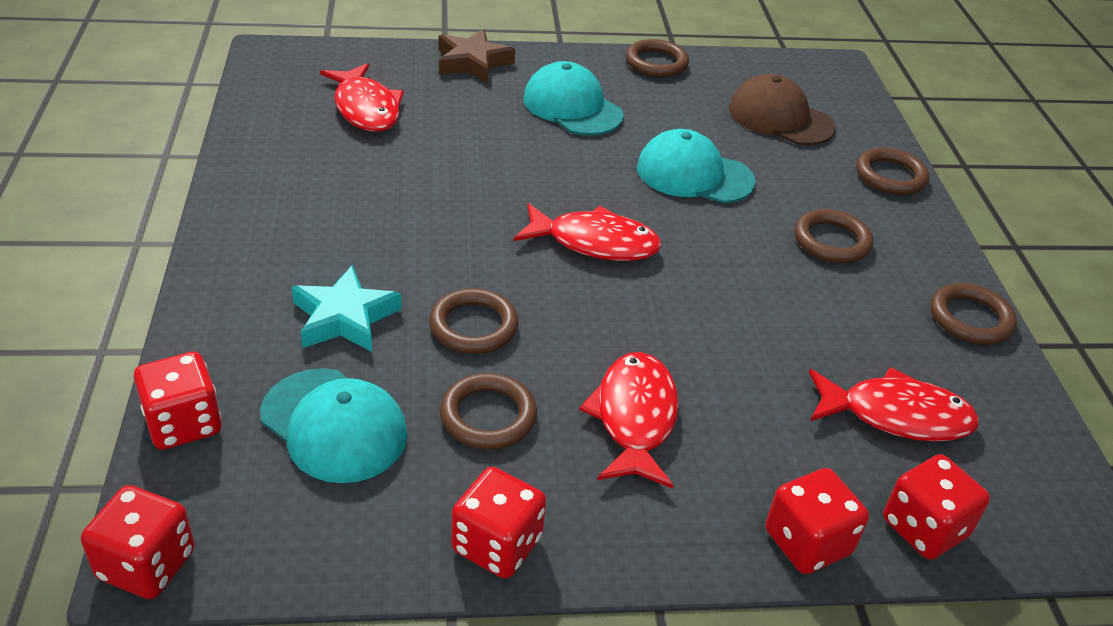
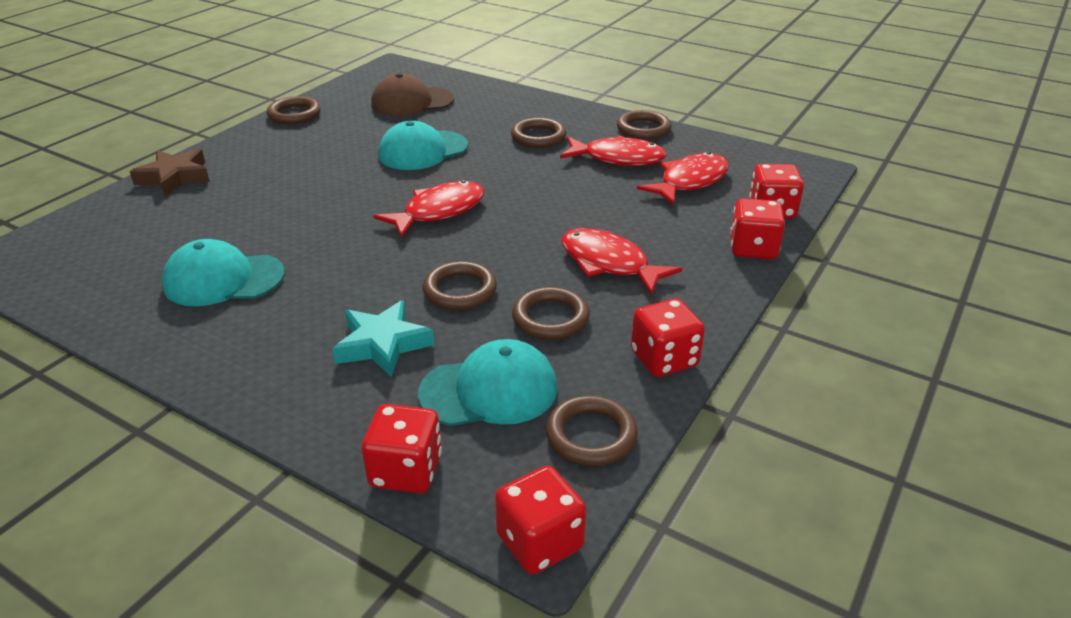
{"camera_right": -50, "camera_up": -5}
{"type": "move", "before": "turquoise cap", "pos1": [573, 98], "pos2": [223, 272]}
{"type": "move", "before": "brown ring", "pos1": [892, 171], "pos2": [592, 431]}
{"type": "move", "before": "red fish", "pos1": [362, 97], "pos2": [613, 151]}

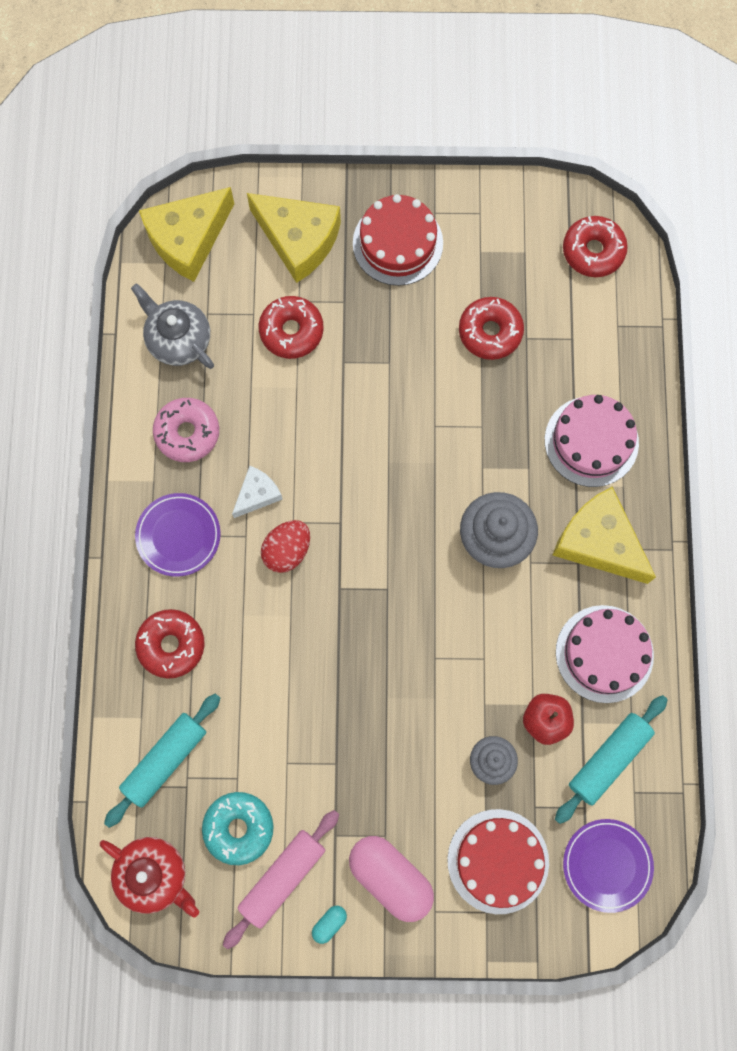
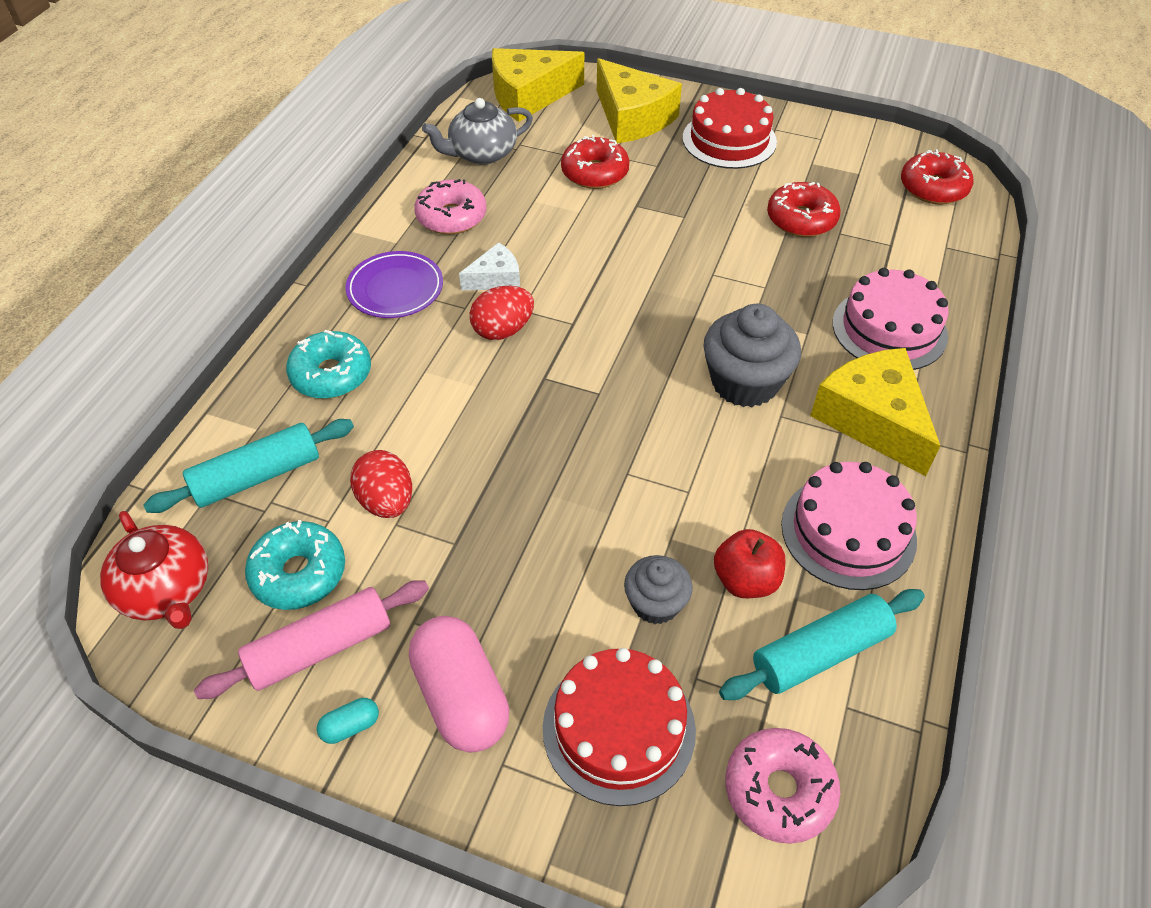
{"camera_right": 20, "camera_up": -25}
{"type": "recolor", "before": "red donut", "after": "turquoise donut", "pos1": [170, 644], "pos2": [328, 364]}
{"type": "insert", "after": "red egg", "pos2": [381, 484]}
{"type": "rotate", "before": "grey teapot", "pos1": [172, 326], "pos2": [477, 131], "turn": -90}
{"type": "replace", "before": "purple plate", "after": "pink donut", "pos1": [608, 866], "pos2": [782, 786]}

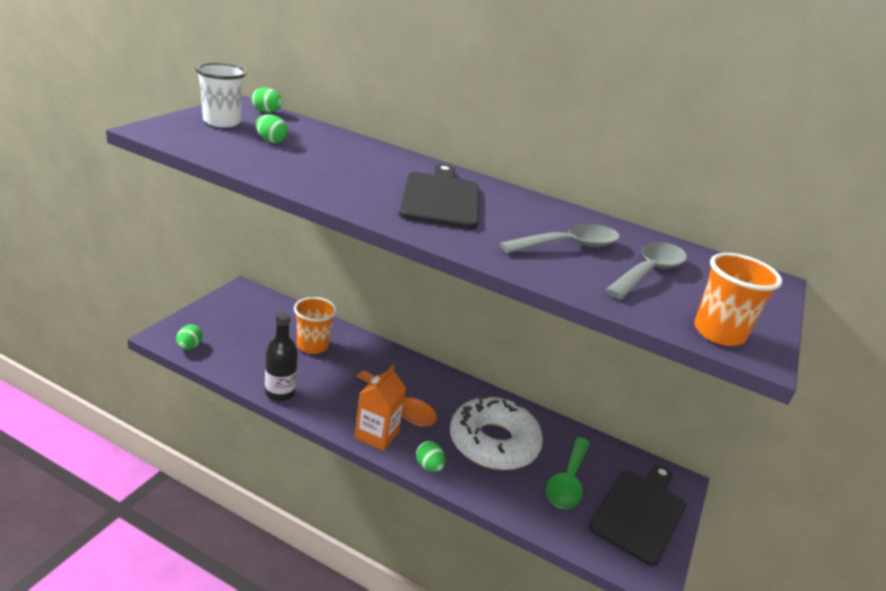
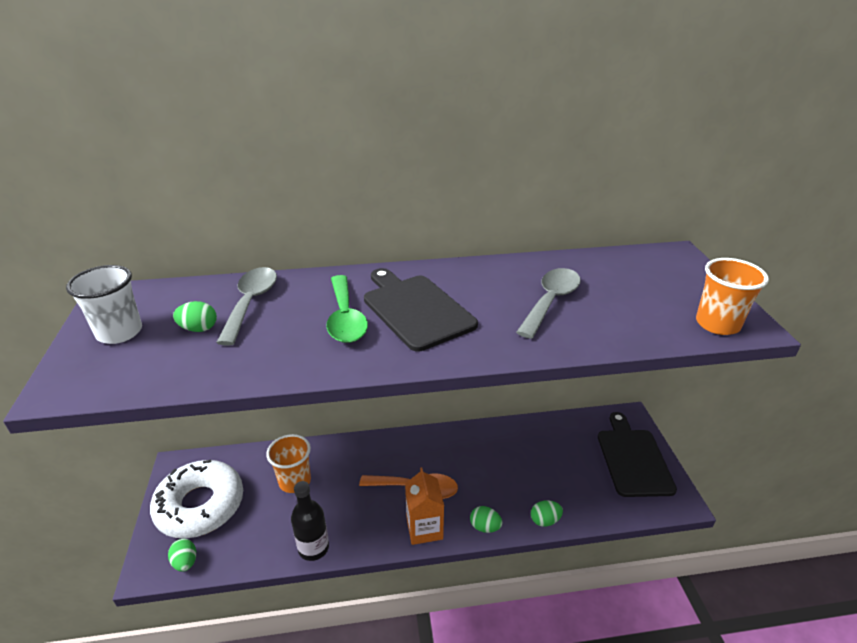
{"camera_right": -30, "camera_up": 5}
{"type": "move", "before": "white donut", "pos1": [496, 432], "pos2": [196, 499]}
{"type": "move", "before": "grey spoon", "pos1": [646, 270], "pos2": [246, 306]}
{"type": "move", "before": "green spoon", "pos1": [568, 473], "pos2": [347, 309]}
{"type": "move", "before": "green egg", "pos1": [267, 100], "pos2": [547, 513]}

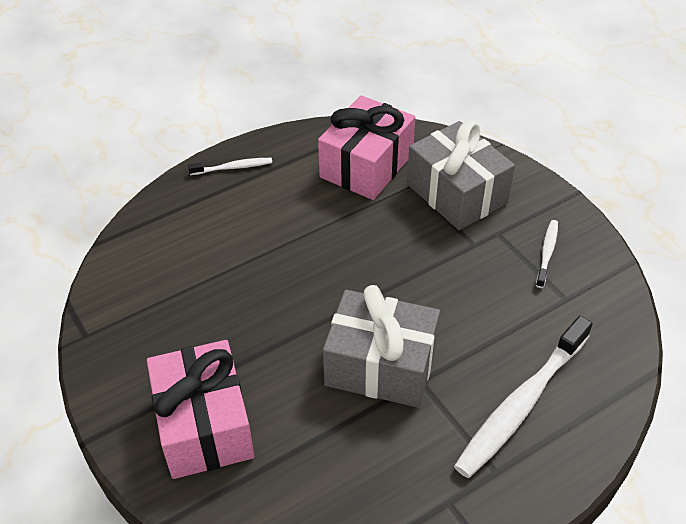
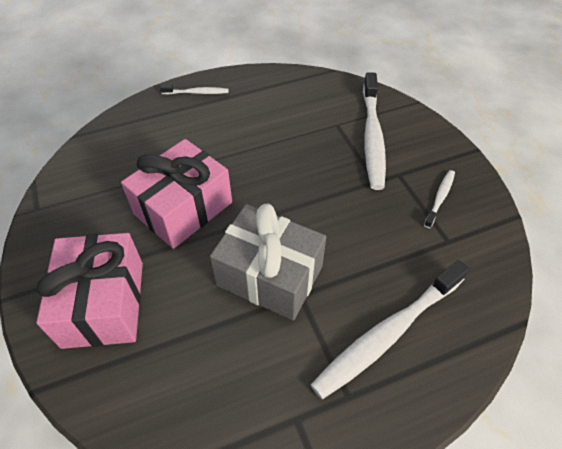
{"camera_right": 10, "camera_up": 5}
{"type": "move", "before": "pink gift", "pos1": [366, 147], "pos2": [176, 194]}
{"type": "replace", "before": "grey gift", "after": "white toothbrush", "pos1": [461, 175], "pos2": [374, 131]}

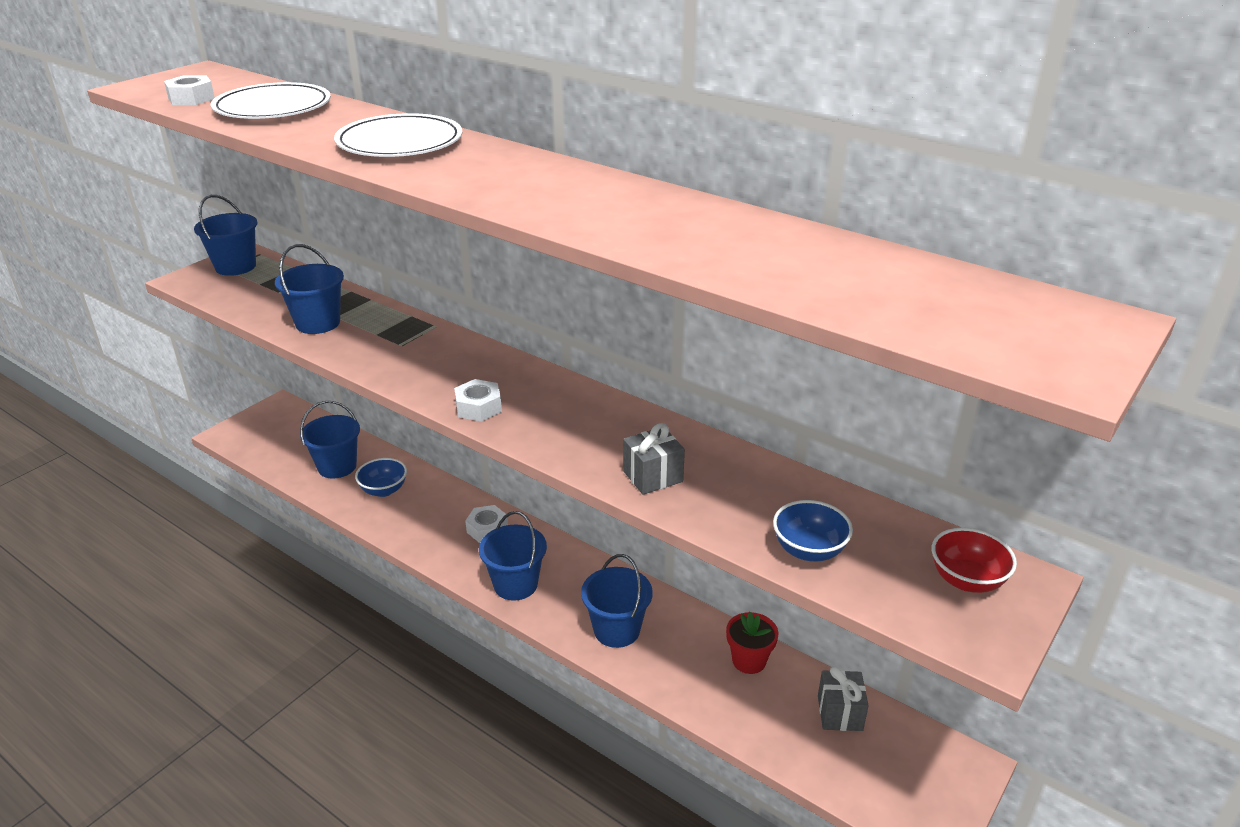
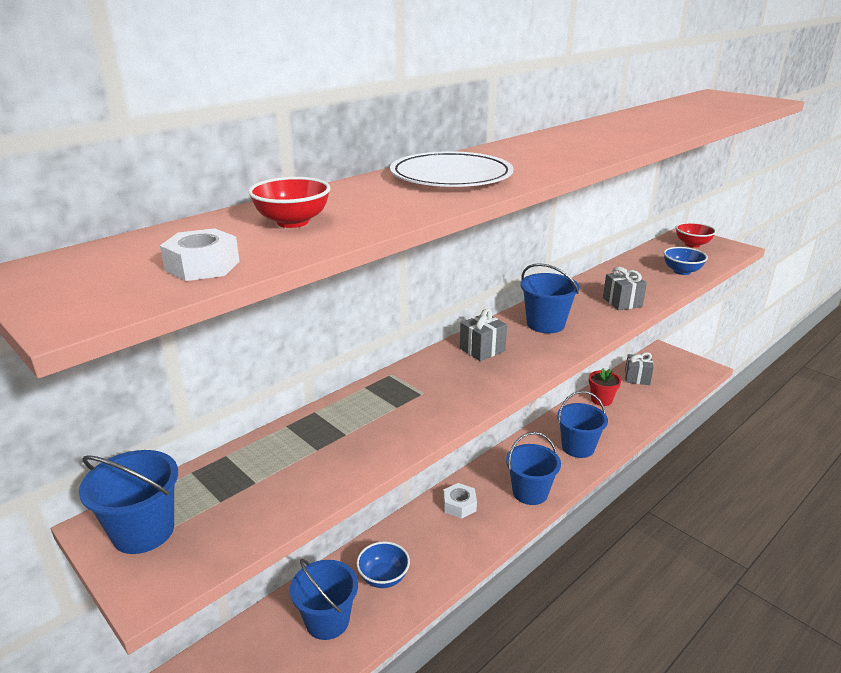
{"camera_right": -80, "camera_up": -5}
{"type": "replace", "before": "white plate", "after": "red bowl", "pos1": [271, 100], "pos2": [289, 202]}
{"type": "insert", "after": "grey gift", "pos2": [483, 335]}
{"type": "move", "before": "blue bucket", "pos1": [309, 289], "pos2": [549, 298]}
{"type": "delete", "before": "white nut", "pos1": [478, 400]}

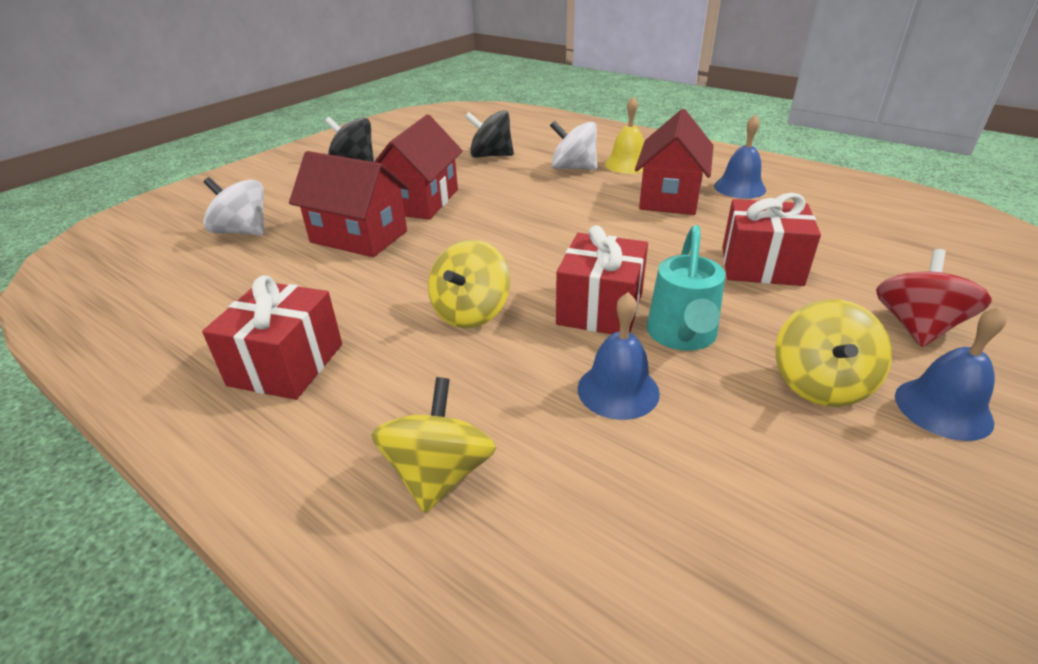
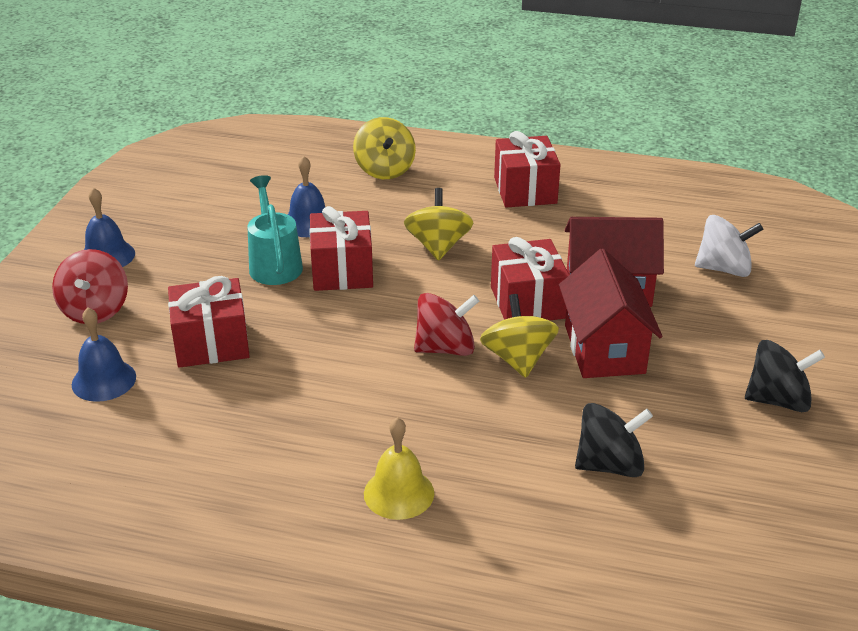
{"camera_right": 155, "camera_up": 0}
{"type": "move", "before": "blue bell", "pos1": [740, 157], "pos2": [104, 354]}
{"type": "insert", "after": "red spinning top", "pos2": [446, 324]}
{"type": "move", "before": "yellow spinning top", "pos1": [833, 353], "pos2": [519, 336]}
{"type": "insert", "after": "red gift", "pos2": [530, 278]}
{"type": "delete", "before": "white spinning top", "pos1": [573, 145]}
{"type": "delete", "before": "red house", "pos1": [674, 162]}

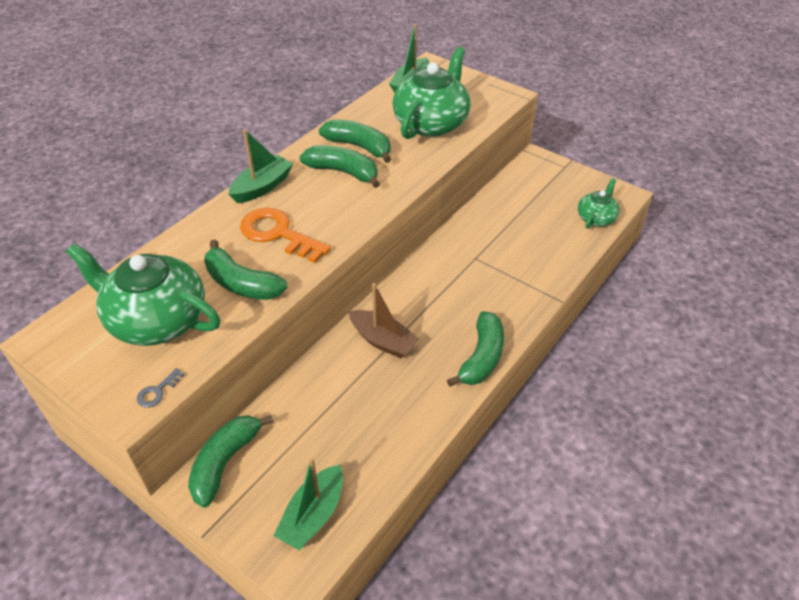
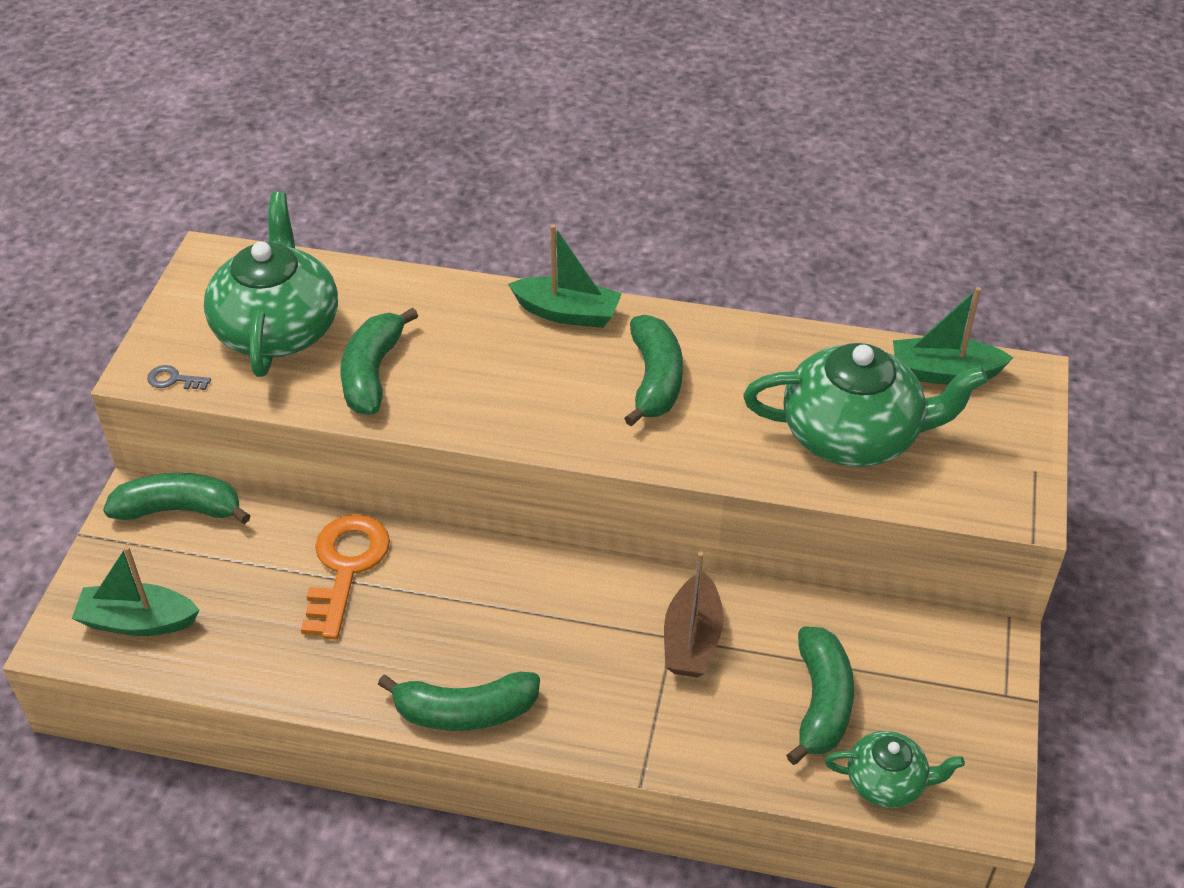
{"camera_right": 65, "camera_up": 0}
{"type": "move", "before": "orange key", "pos1": [285, 235], "pos2": [345, 577]}
{"type": "move", "before": "brown boat", "pos1": [384, 321], "pos2": [694, 615]}
{"type": "move", "before": "green banana", "pos1": [355, 141], "pos2": [820, 695]}

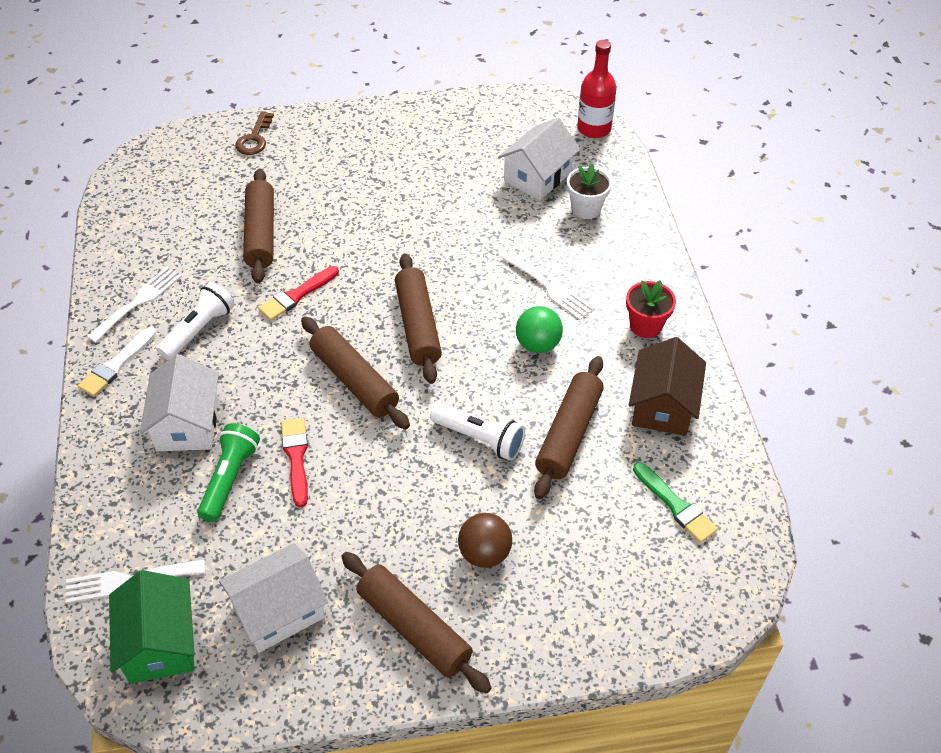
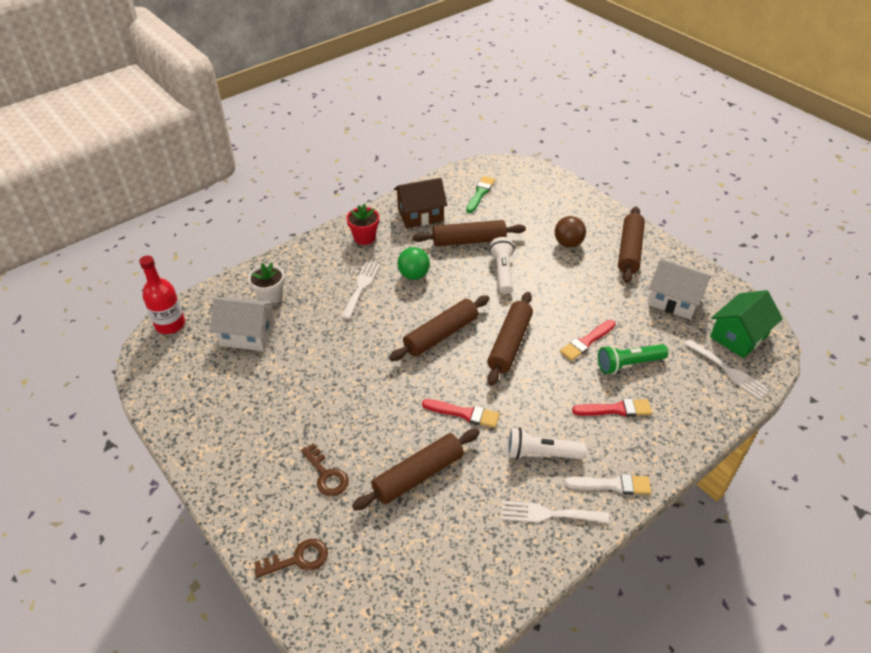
{"camera_right": -120, "camera_up": -5}
{"type": "insert", "after": "brown key", "pos2": [325, 469]}
{"type": "replace", "before": "white house", "after": "red brush", "pos1": [179, 402], "pos2": [612, 408]}

